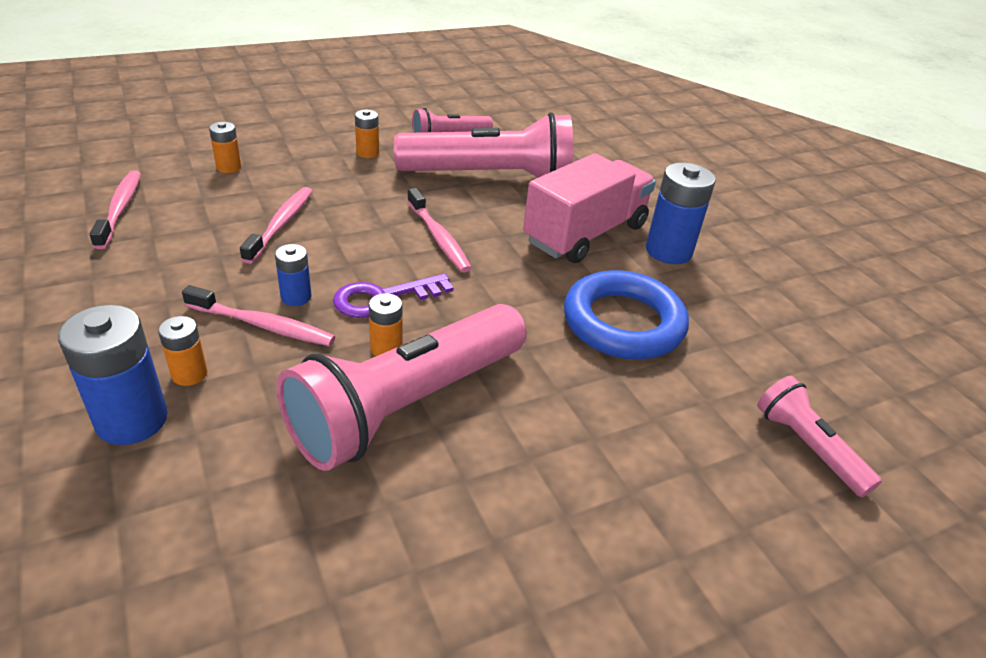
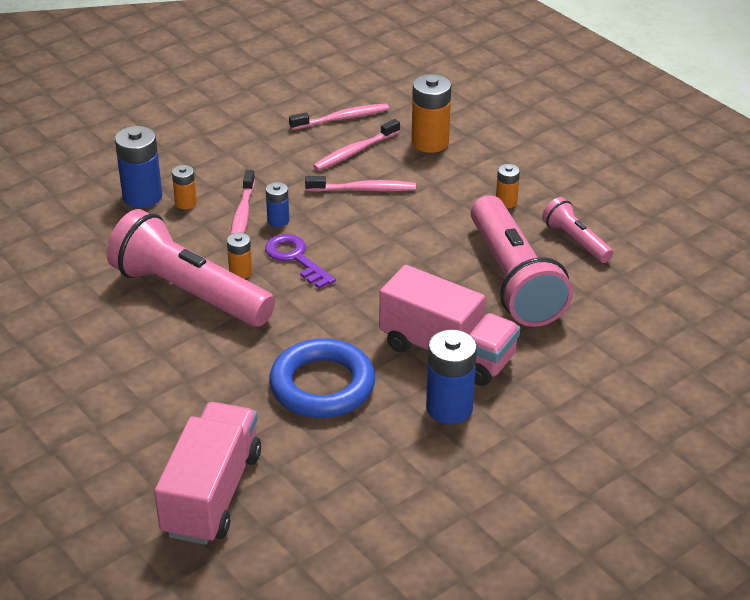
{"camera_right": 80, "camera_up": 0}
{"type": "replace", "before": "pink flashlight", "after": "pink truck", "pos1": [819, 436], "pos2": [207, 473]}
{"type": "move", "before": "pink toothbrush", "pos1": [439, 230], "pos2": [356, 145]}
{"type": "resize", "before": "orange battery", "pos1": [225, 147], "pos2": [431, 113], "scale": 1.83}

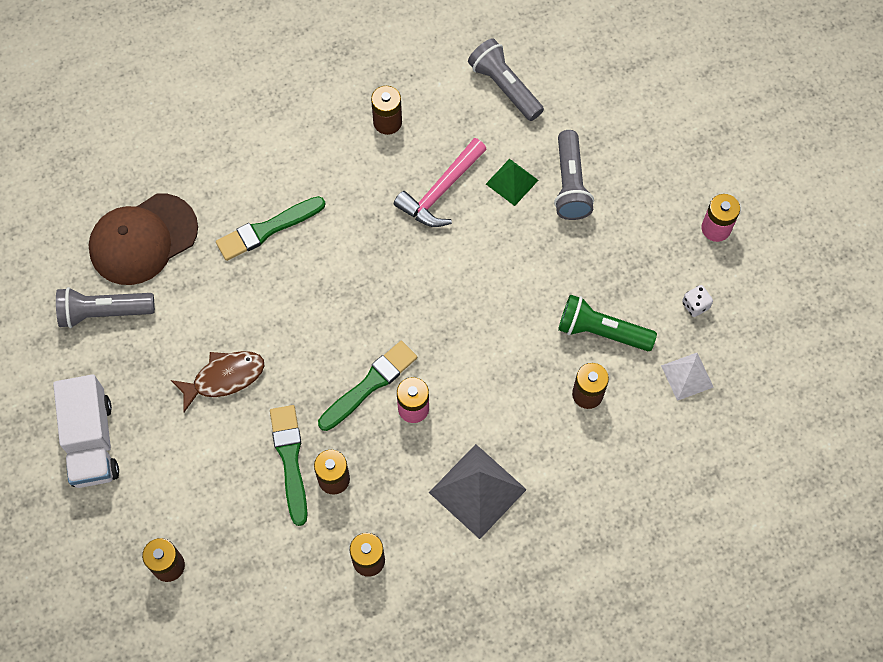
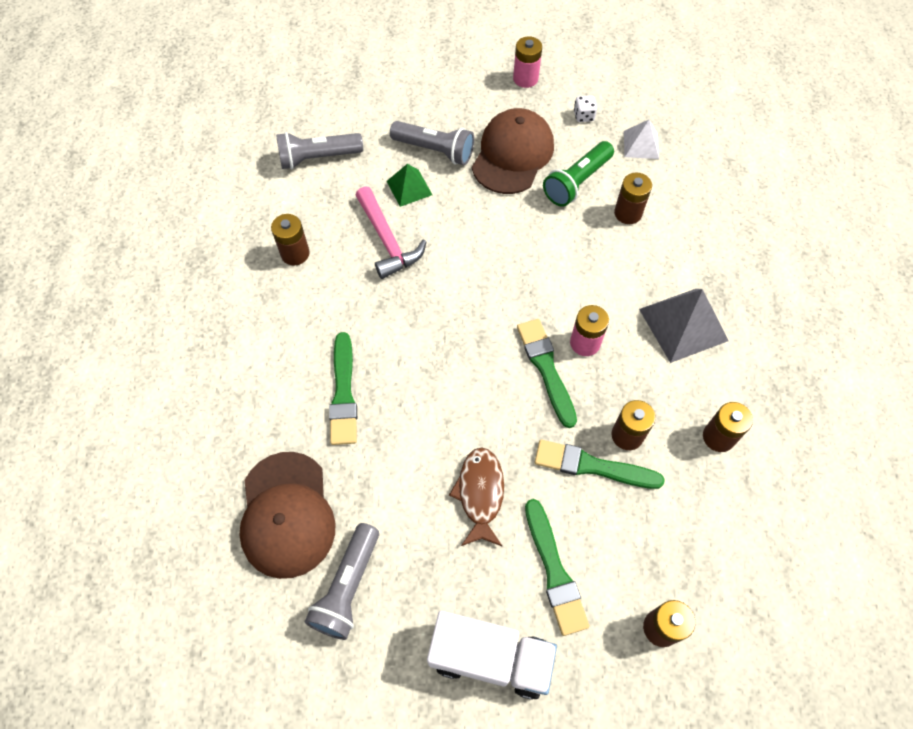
{"camera_right": -65, "camera_up": -5}
{"type": "insert", "after": "brown cap", "pos2": [513, 151]}
{"type": "insert", "after": "green brush", "pos2": [557, 567]}

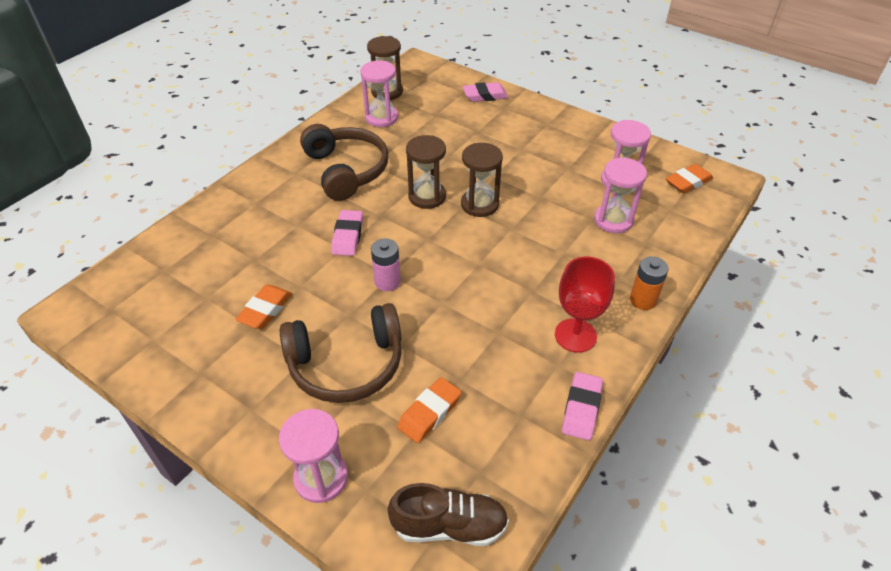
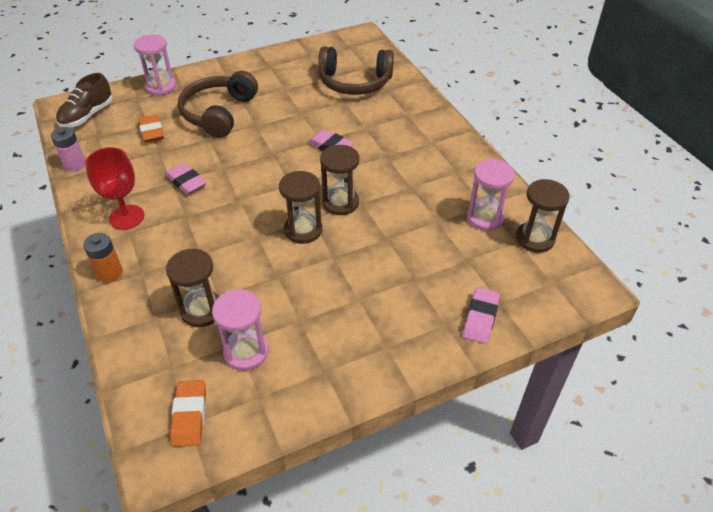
{"camera_right": 120, "camera_up": 0}
{"type": "move", "before": "pink battery", "pos1": [386, 264], "pos2": [68, 149]}
{"type": "move", "before": "pink eraser", "pos1": [582, 406], "pos2": [186, 179]}
{"type": "recolor", "before": "pink hourglass", "after": "brown hourglass", "pos1": [620, 195], "pos2": [193, 287]}
{"type": "move", "before": "brown headphones", "pos1": [344, 162], "pos2": [356, 70]}
{"type": "delete", "before": "orange eraser", "pos1": [263, 306]}

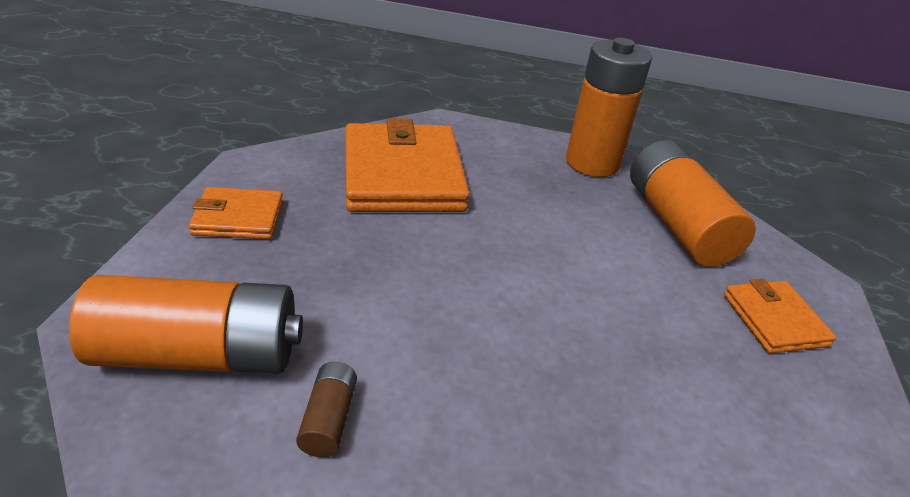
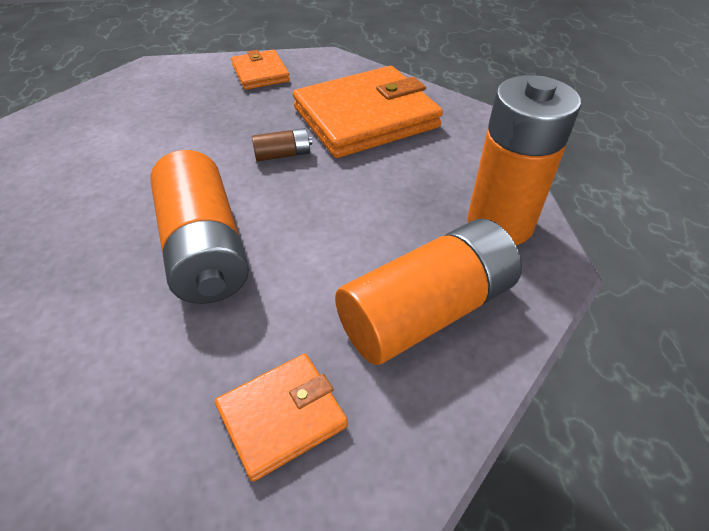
{"camera_right": 75, "camera_up": 10}
{"type": "move", "before": "orange battery", "pos1": [186, 324], "pos2": [199, 227]}
{"type": "move", "before": "brown battery", "pos1": [326, 409], "pos2": [282, 144]}

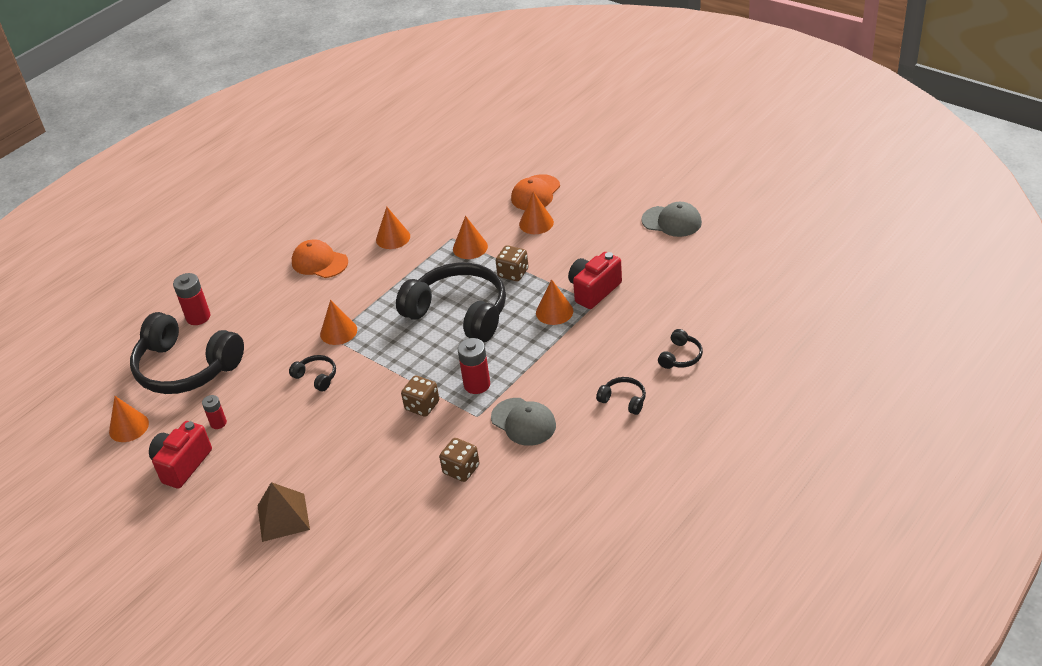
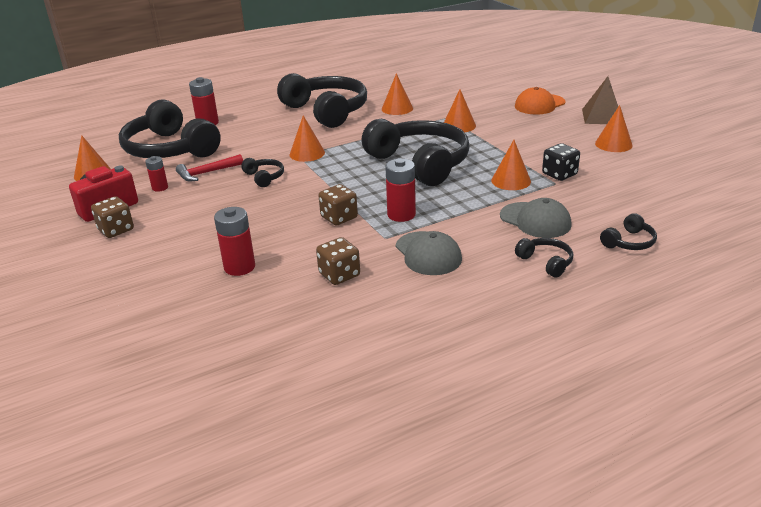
{"camera_right": 20, "camera_up": -10}
{"type": "move", "before": "brown dice", "pos1": [512, 263], "pos2": [112, 217]}
{"type": "insert", "after": "red hammer", "pos2": [209, 167]}
{"type": "insert", "after": "red battery", "pos2": [234, 241]}
{"type": "replace", "before": "orange cap", "after": "black headphones", "pos1": [320, 258], "pos2": [322, 100]}
{"type": "move", "before": "grey cap", "pos1": [671, 219], "pos2": [536, 218]}
{"type": "replace", "before": "red camera", "after": "black dice", "pos1": [595, 280], "pos2": [561, 162]}
{"type": "move", "before": "brown pyramid", "pos1": [284, 512], "pos2": [600, 100]}
{"type": "move", "before": "orange cone", "pos1": [536, 212], "pos2": [614, 128]}

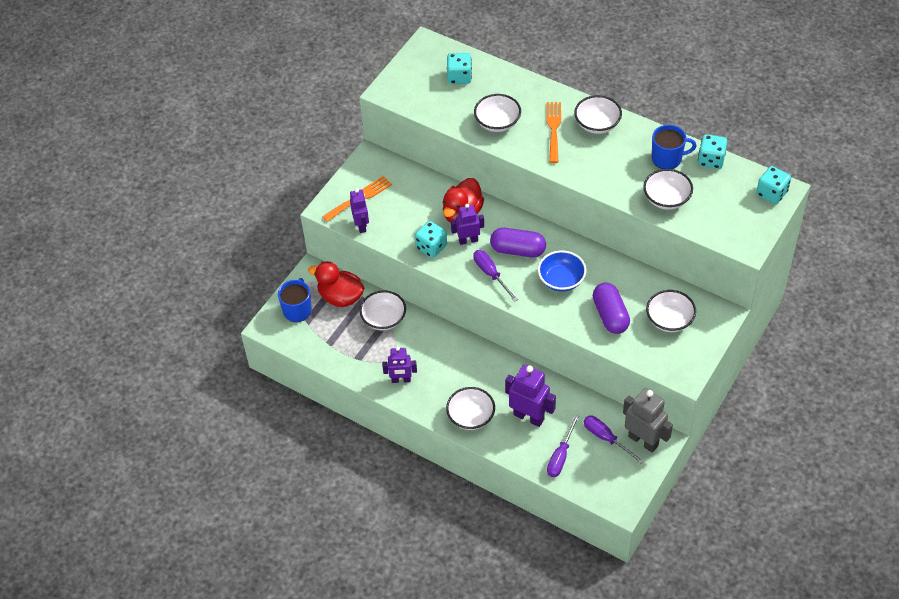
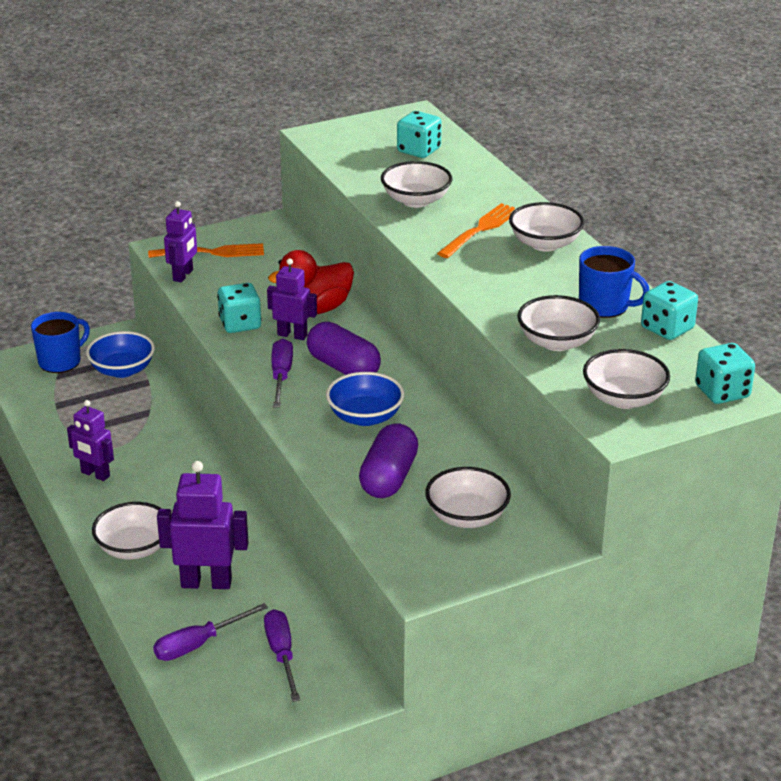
{"camera_right": 30, "camera_up": -20}
{"type": "replace", "before": "red duck", "after": "blue bowl", "pos1": [336, 284], "pos2": [120, 354]}
{"type": "rotate", "before": "purple robot", "pos1": [530, 396], "pos2": [202, 525], "turn": -60}
{"type": "move", "before": "white bowl", "pos1": [383, 310], "pos2": [626, 379]}
{"type": "delete", "before": "grey robot", "pos1": [648, 420]}

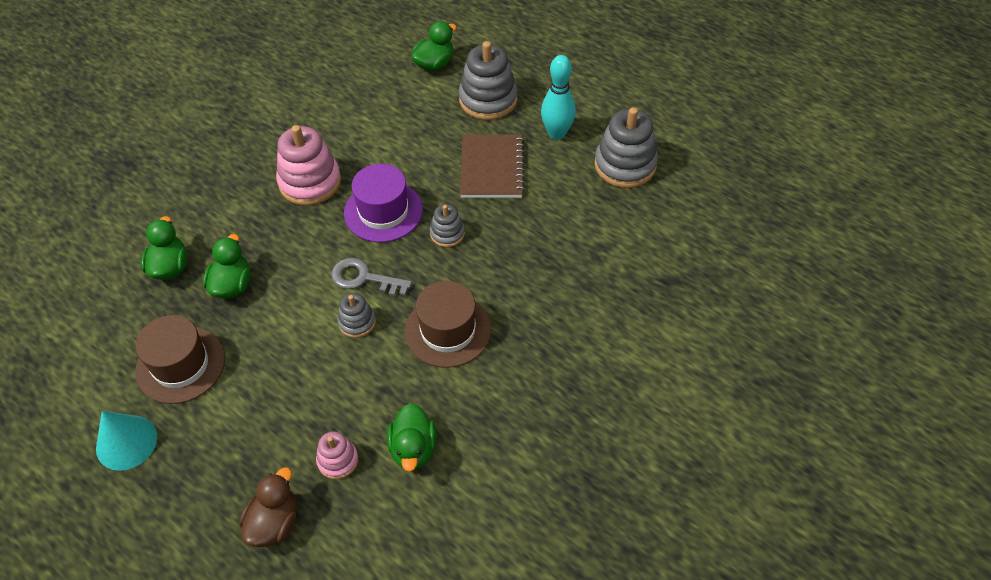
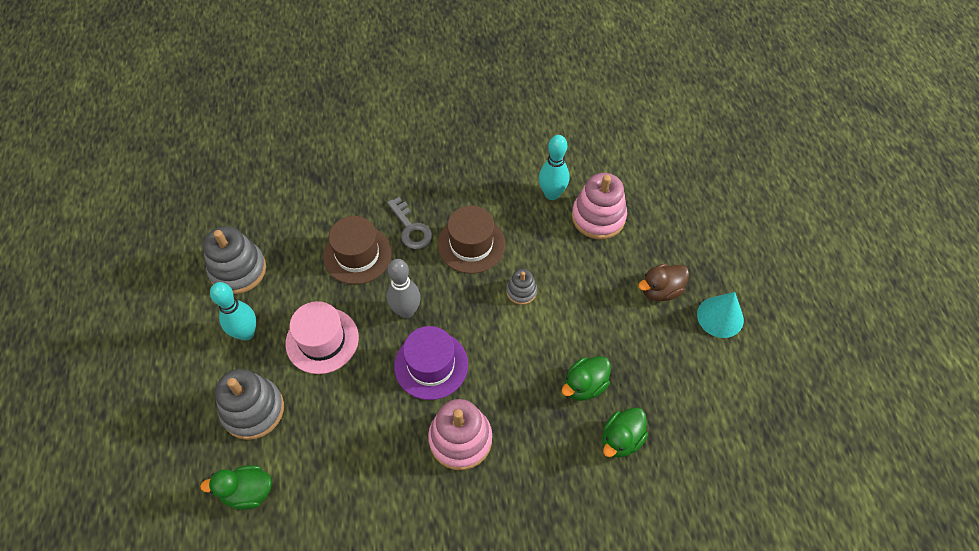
{"camera_right": -140, "camera_up": 5}
{"type": "replace", "before": "brown notebook", "after": "pink hat", "pos1": [492, 166], "pos2": [322, 337]}
{"type": "move", "before": "brown hat", "pos1": [180, 359], "pos2": [357, 250]}
{"type": "move", "before": "grey key", "pos1": [371, 277], "pos2": [409, 223]}
{"type": "replace", "before": "grey stacking toy", "after": "grey bowling pin", "pos1": [447, 225], "pos2": [404, 288]}
{"type": "replace", "before": "green duck", "after": "turquoise bowling pin", "pos1": [412, 437], "pos2": [554, 167]}
{"type": "resize", "before": "pink stacking toy", "pos1": [337, 455], "pos2": [599, 206], "scale": 1.87}
{"type": "move", "before": "brown duck", "pos1": [268, 507], "pos2": [663, 282]}

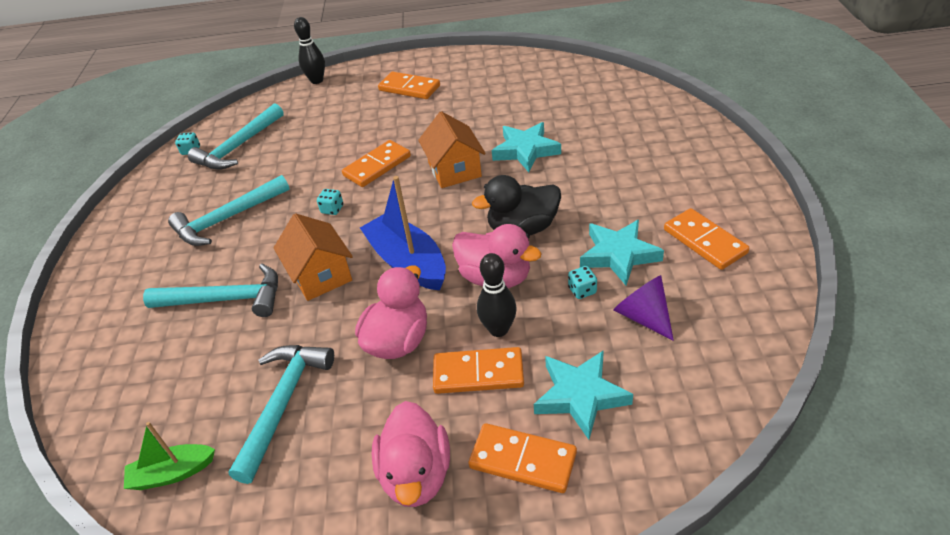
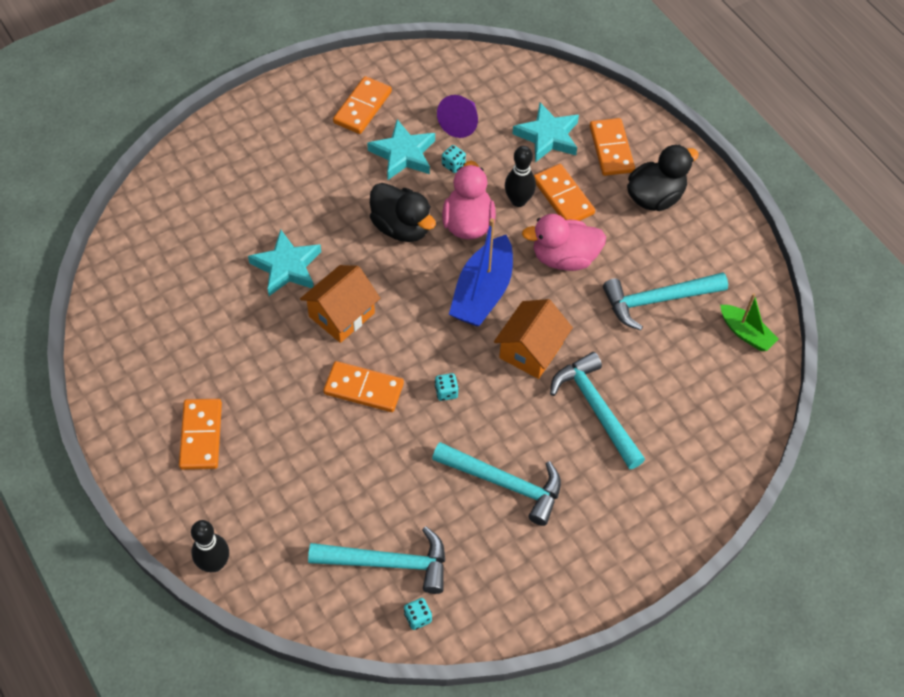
{"camera_right": -125, "camera_up": 15}
{"type": "recolor", "before": "pink duck", "after": "black duck", "pos1": [411, 454], "pos2": [663, 178]}

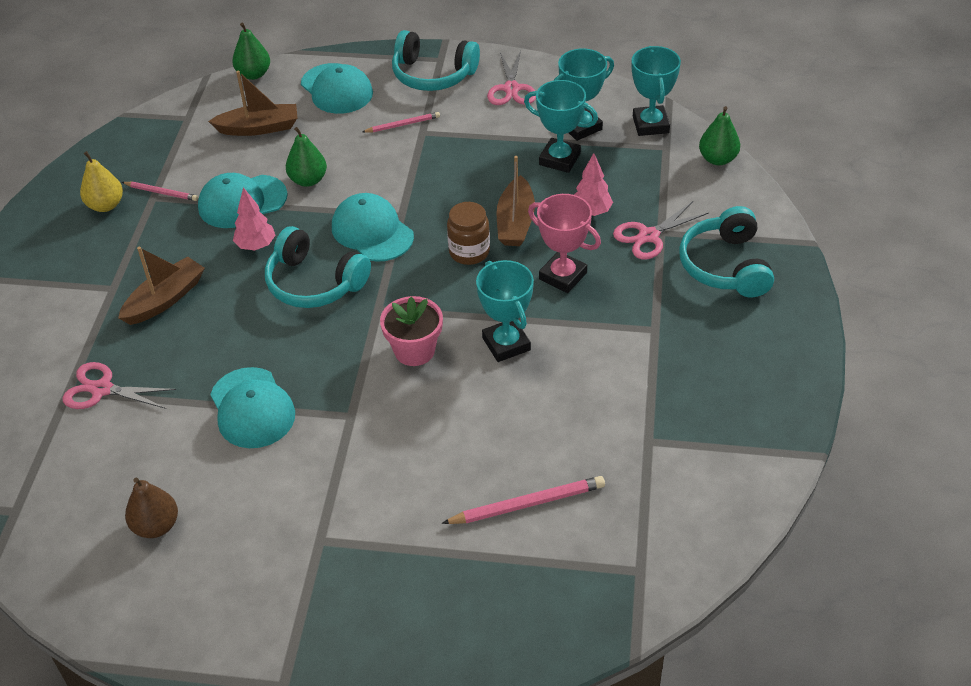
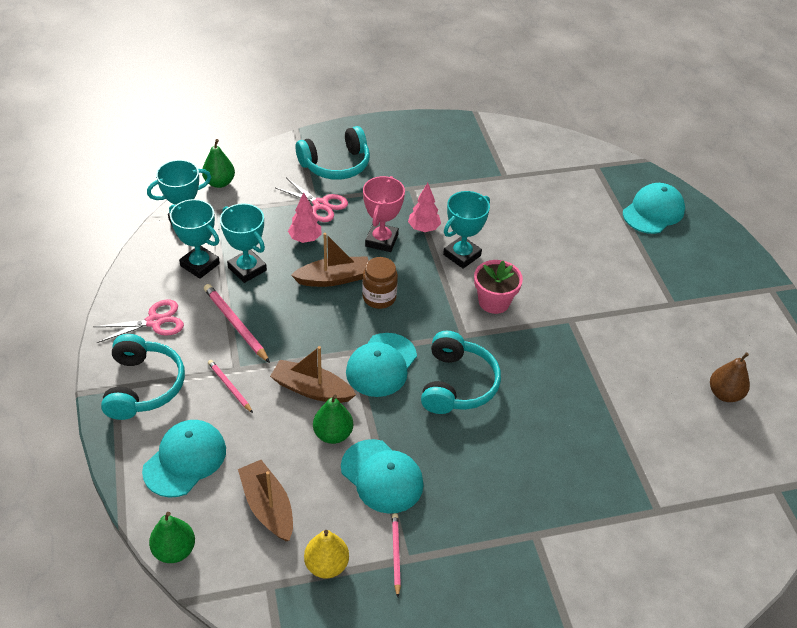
{"camera_right": -115, "camera_up": 0}
{"type": "move", "before": "pink pencil", "pos1": [523, 500], "pos2": [237, 323]}
{"type": "rotate", "before": "turquoise trophy", "pos1": [561, 126], "pos2": [243, 243], "turn": -45}
{"type": "move", "before": "brown boat", "pos1": [161, 286], "pos2": [313, 374]}
{"type": "move", "before": "yellow pear", "pos1": [101, 181], "pos2": [326, 554]}
{"type": "move", "before": "pink tree", "pos1": [254, 218], "pos2": [424, 207]}
{"type": "move", "before": "turquoise cap", "pos1": [252, 407], "pos2": [654, 208]}
{"type": "delete", "before": "pink scissors", "pos1": [119, 385]}

